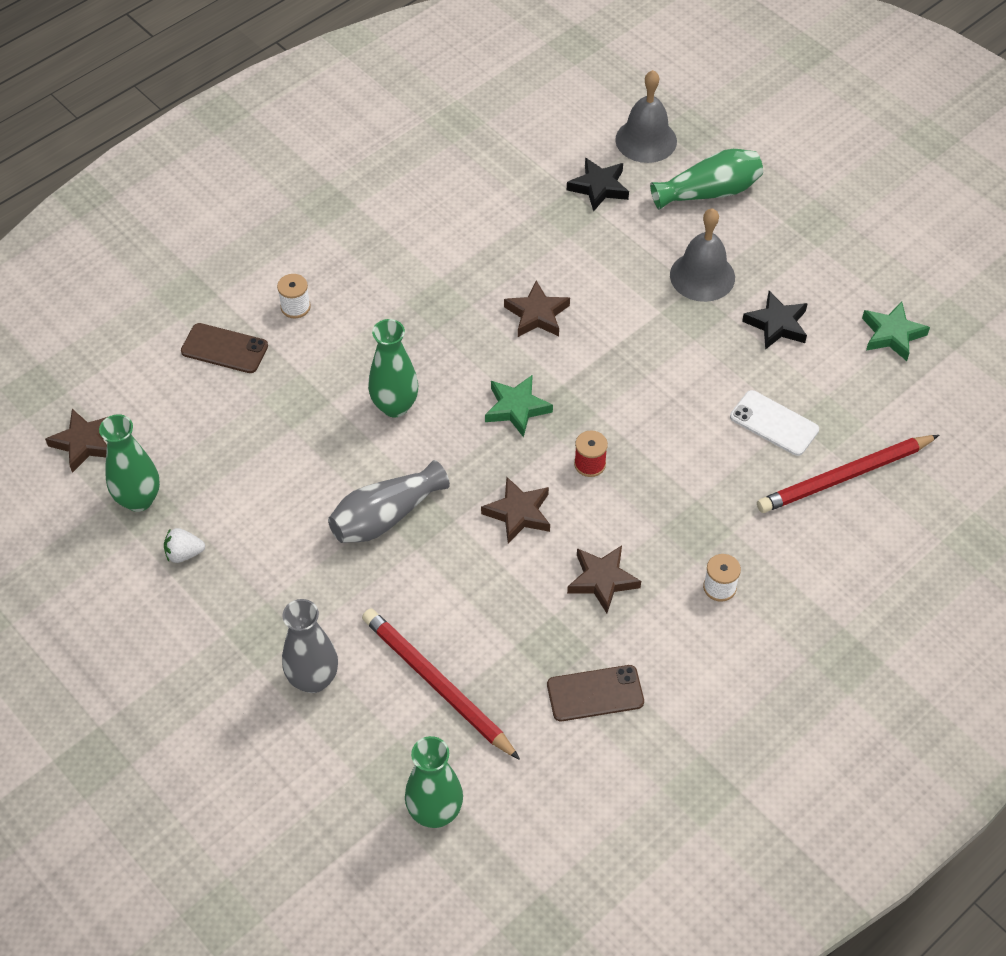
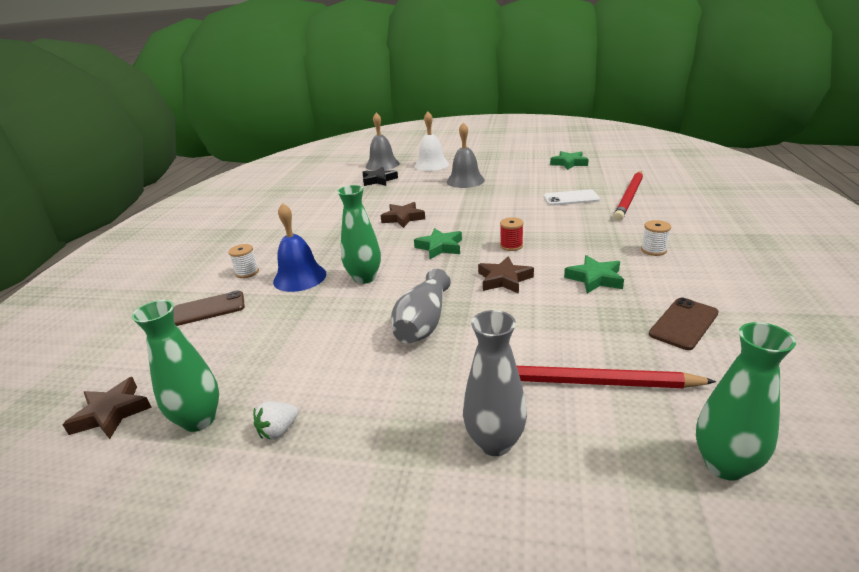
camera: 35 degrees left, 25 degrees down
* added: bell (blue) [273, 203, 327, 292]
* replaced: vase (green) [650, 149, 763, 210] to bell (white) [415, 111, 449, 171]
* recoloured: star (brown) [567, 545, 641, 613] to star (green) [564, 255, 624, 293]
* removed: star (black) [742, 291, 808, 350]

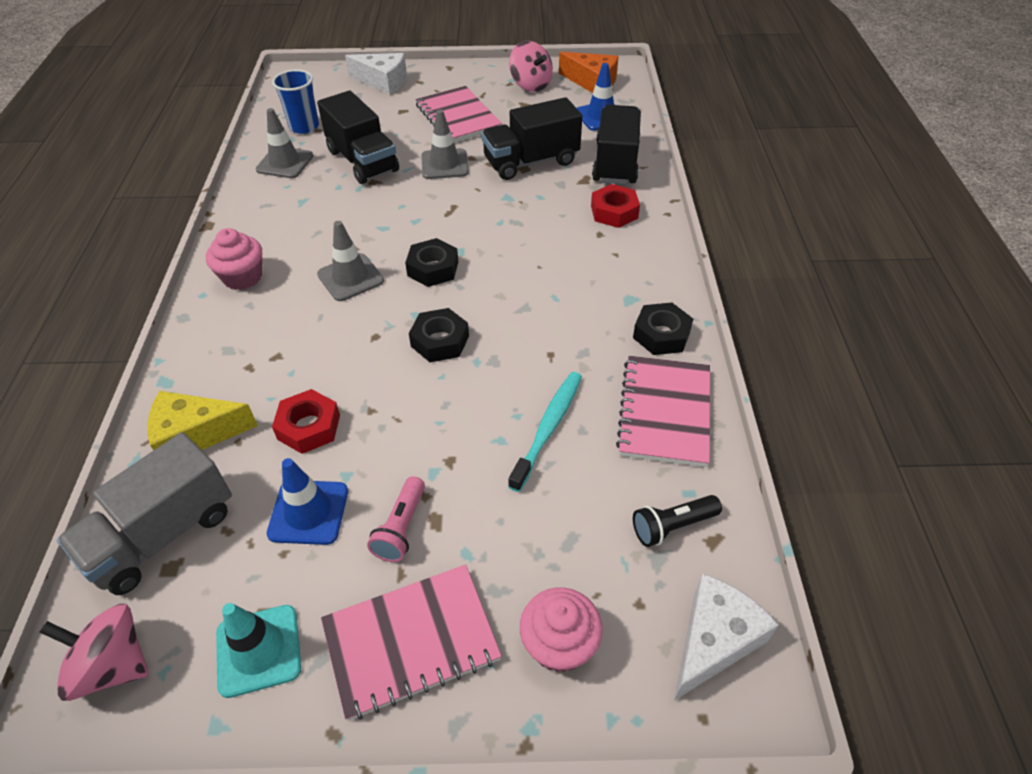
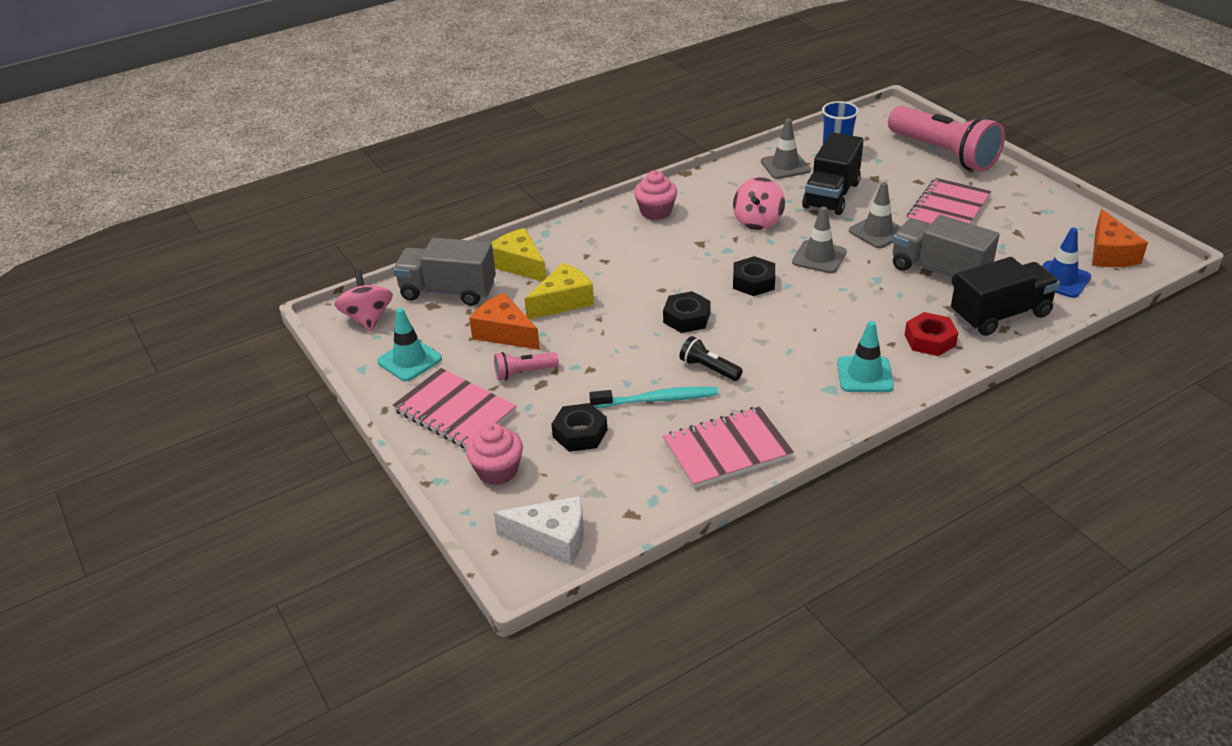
camera: 60 degrees right, 10 degrees down
* replaced: traffic cone (blue) [267, 458, 348, 545] to cheese (orange) [469, 293, 540, 350]
* replaced: nut (red) [272, 389, 340, 454] to cheese (yellow) [525, 263, 594, 319]
* moved: nut (black) [633, 303, 693, 355] to [551, 403, 607, 452]
* moved: flashlight (black) [633, 495, 722, 547] to [679, 336, 743, 381]
* moved: spinning top (pink) [509, 41, 553, 92] to [733, 177, 785, 230]
* moved: traffic cone (grey) [317, 221, 384, 301] to [792, 207, 847, 273]
* added: traffic cone (turquoise) [837, 321, 894, 392]
* replaced: cheese (white) [345, 53, 407, 95] to flashlight (pink) [888, 106, 1005, 172]
* recoloured: truck (black) [481, 97, 582, 180] to truck (grey) [892, 215, 999, 286]

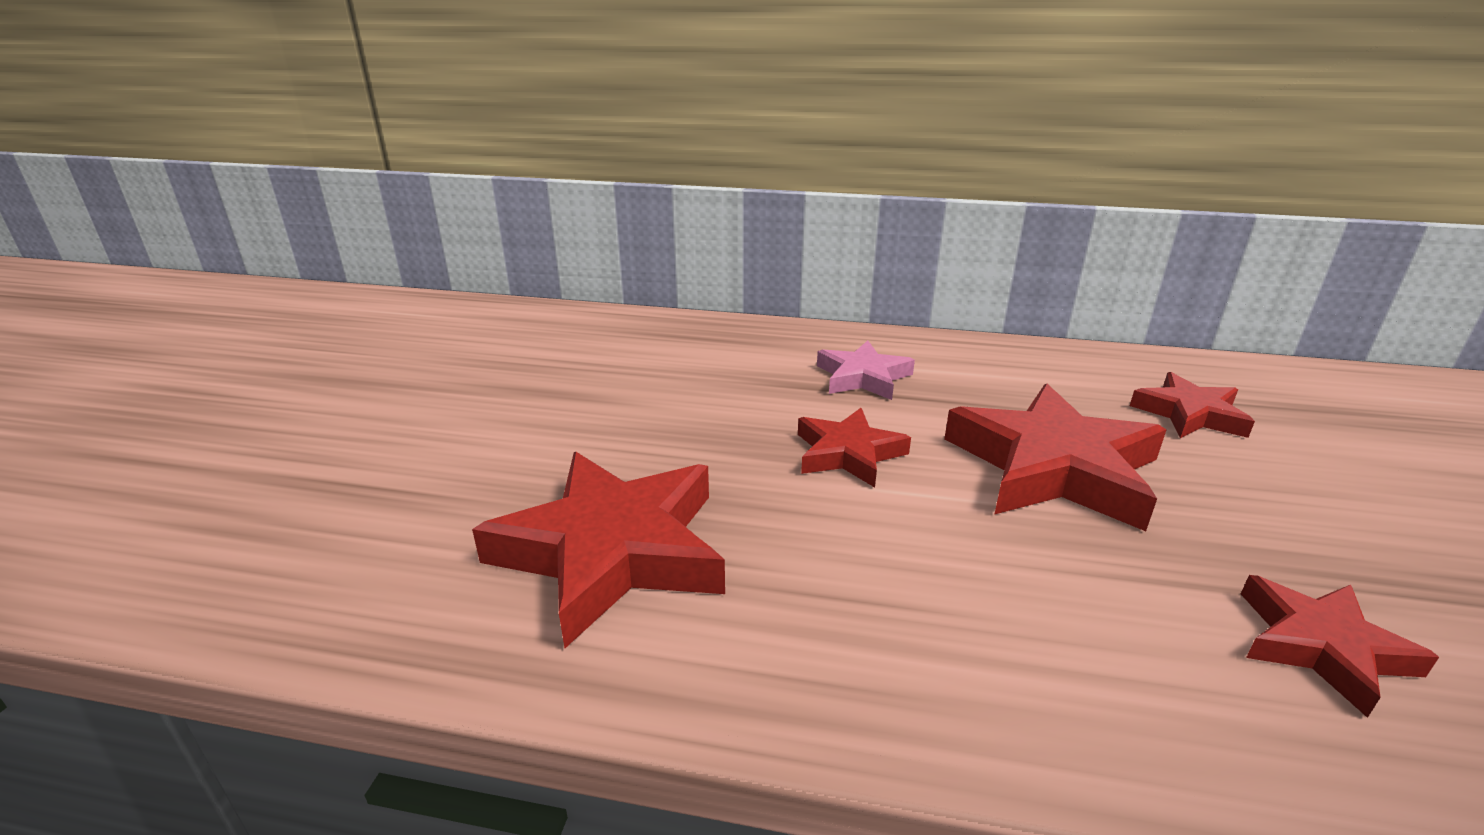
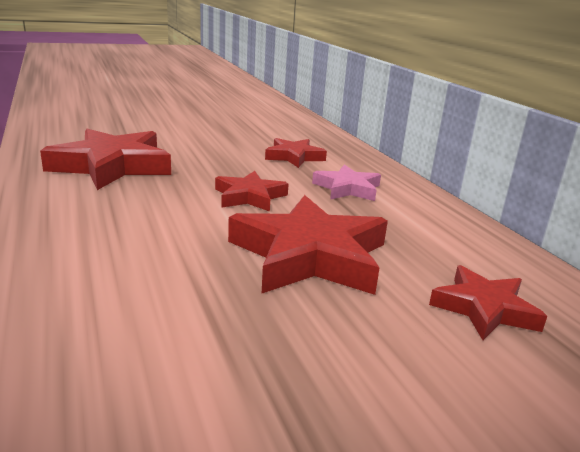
camera: 55 degrees right, 5 degrees down
* moved: star (red) [1241, 575, 1439, 718] to [265, 138, 327, 168]

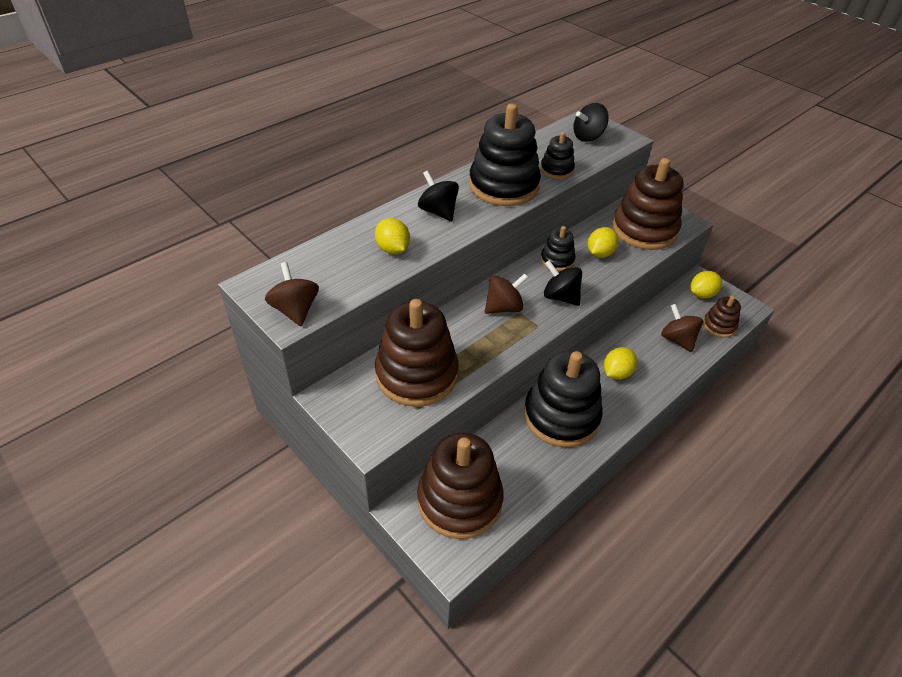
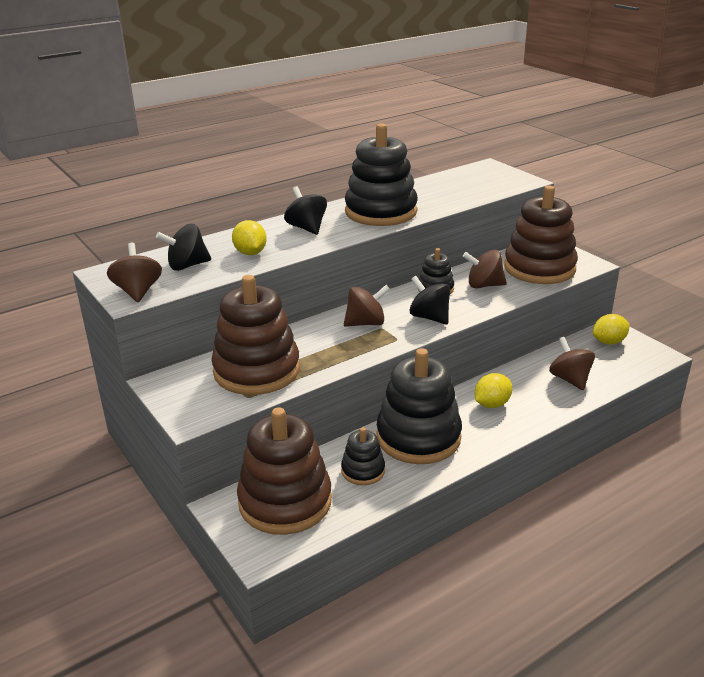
camera: 10 degrees right, 15 degrees down
* moved: spinning top (black) [573, 103, 609, 142] to [156, 224, 211, 271]
* moved: stacking toy (black) [540, 132, 575, 179] to [341, 427, 385, 485]
* replaced: lemon (yellow) [587, 227, 618, 258] to spinning top (brown) [463, 250, 507, 288]
* removed: stacking toy (brown) [703, 296, 741, 338]

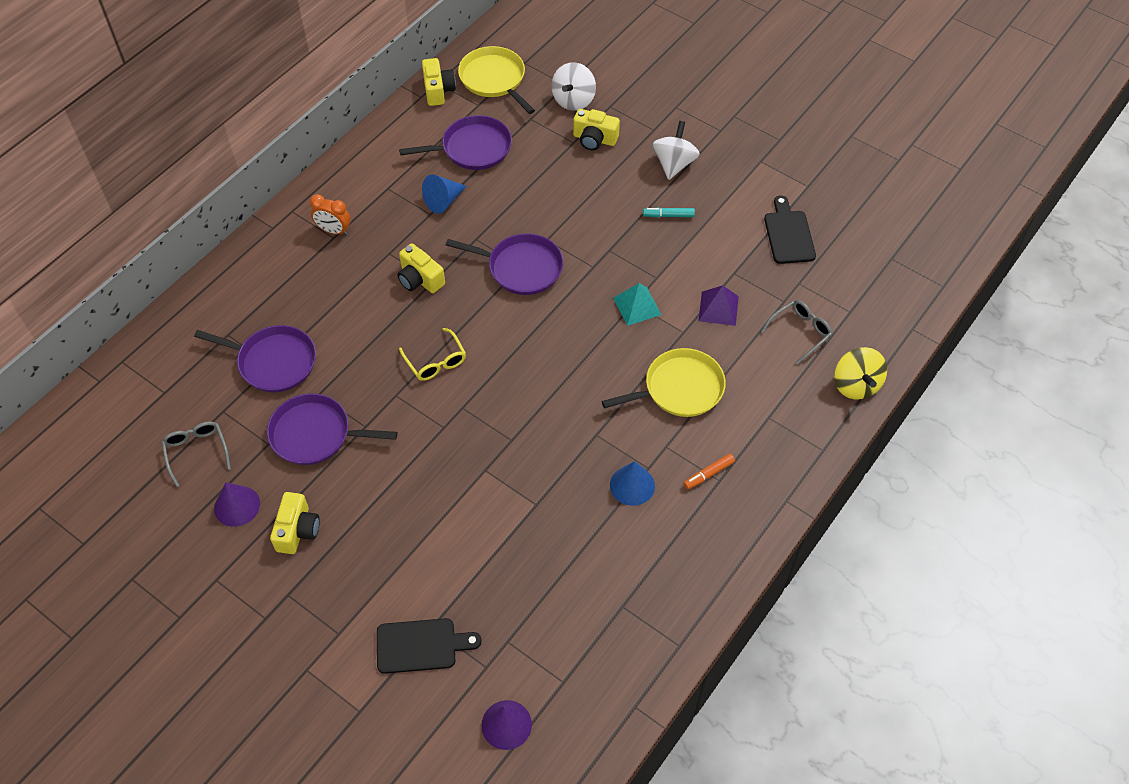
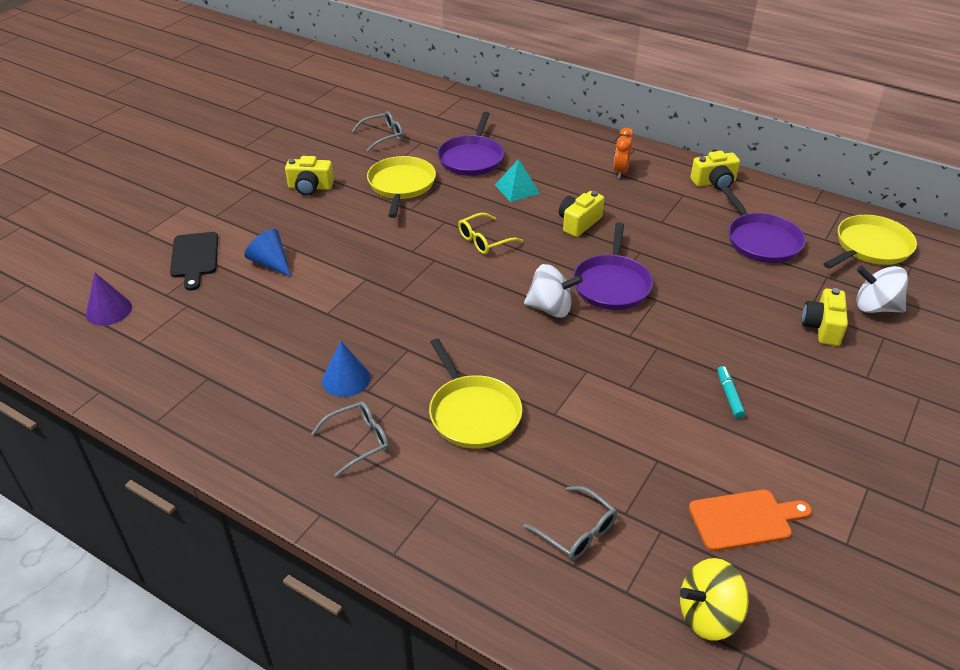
camera: 85 degrees right, 15 degrees down
* moved: cone (blue) [422, 174, 467, 214] to [244, 229, 291, 277]
* replaced: marker (orange) [683, 454, 735, 489] to glasses (grey) [311, 401, 389, 477]
* recoloured: pan (purple) [267, 393, 397, 465] to pan (yellow) [367, 156, 436, 218]
* moved: pyramid (turquoise) [613, 283, 661, 326] to [495, 159, 540, 202]
* moved: spinning top (white) [652, 121, 700, 180] to [524, 264, 583, 317]
* moved: spinning top (yellow) [834, 347, 887, 400] to [680, 558, 749, 641]
* recoloured: cutting board (black) [764, 195, 816, 264] to cutting board (orange) [689, 490, 812, 551]
* moved: camera (yellow) [422, 58, 456, 106] to [690, 151, 740, 190]
* removed: cone (purple) [214, 482, 260, 527]
* removed: pyramid (purple) [699, 285, 739, 326]

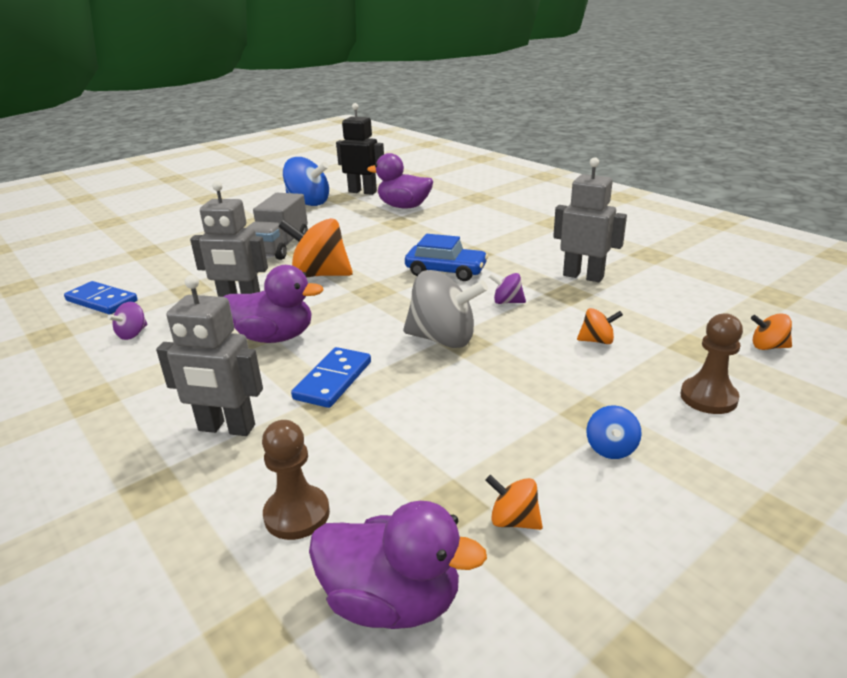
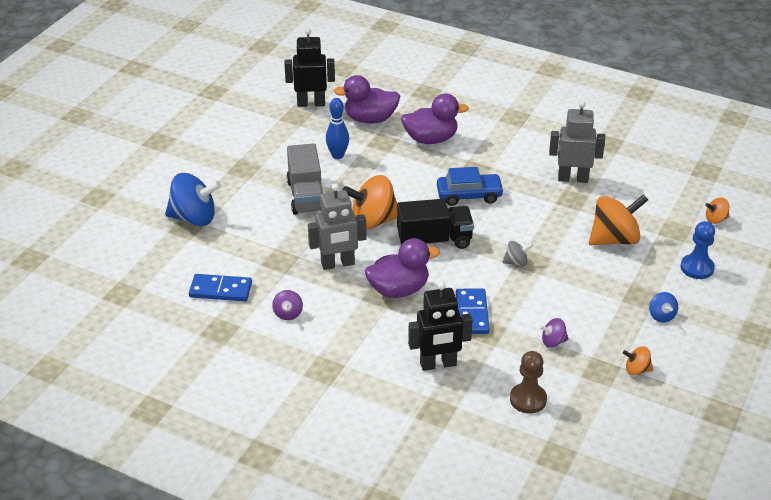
camera: 25 degrees left, 10 degrees up
* moved: spinning top (blue) [283, 157, 329, 206] to [165, 173, 221, 226]
* added: bowling pin (blue) [326, 98, 349, 159]
* added: truck (black) [397, 199, 474, 249]
* moved: duck (purple) [309, 501, 487, 629] to [401, 94, 469, 144]
* recoloured: robot (grey) [156, 275, 263, 436] to robot (black) [408, 282, 473, 371]
* resized: spinning top (grey) [403, 270, 488, 348] = [502, 241, 533, 266] x0.48
* moved: spinning top (purple) [489, 273, 526, 304] to [539, 318, 569, 348]
* resized: spinning top (orange) [577, 308, 623, 344] = [589, 194, 648, 245] x2.08
* recoloured: pawn (brown) [680, 313, 743, 414] to pawn (blue) [680, 221, 715, 279]

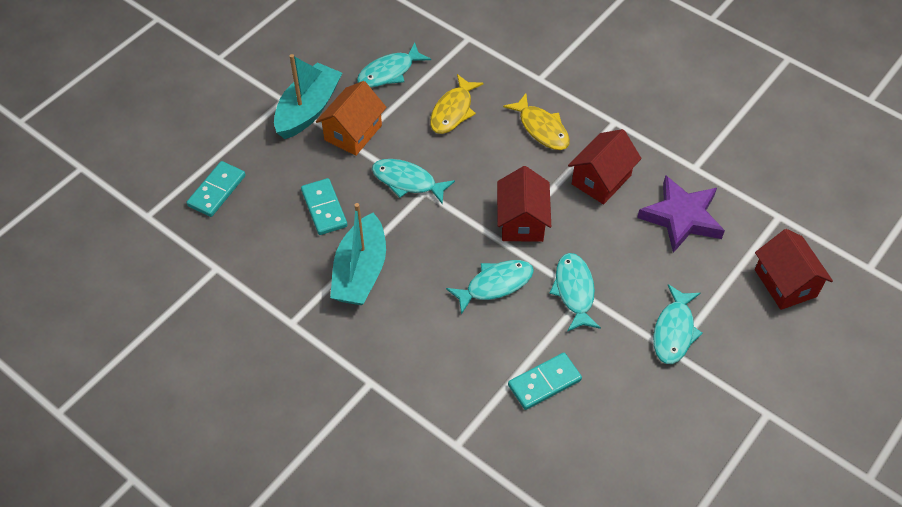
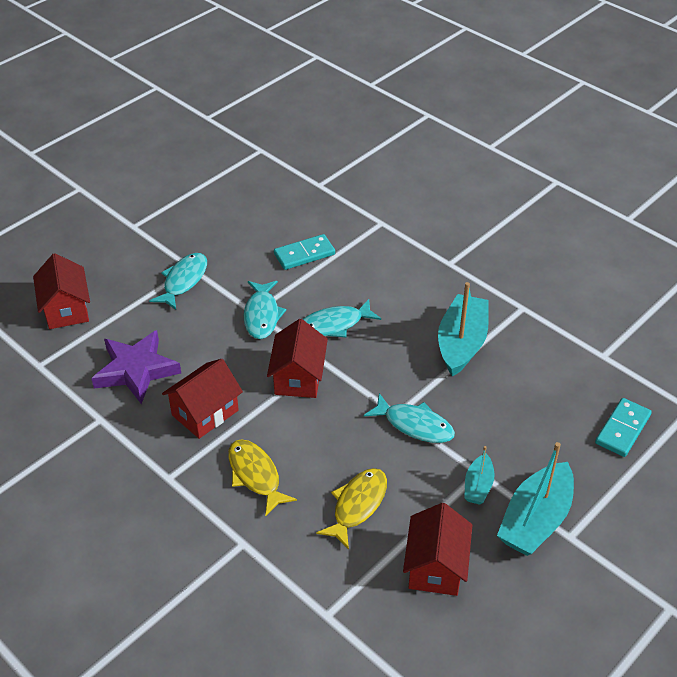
camera: 175 degrees left, 10 degrees down
* replaced: fish (turquoise) [357, 43, 431, 87] to house (red) [403, 503, 472, 596]
* replaced: house (orange) [316, 81, 387, 156] to boat (turquoise) [464, 446, 495, 505]
* removed: domino (turquoise) [301, 178, 348, 235]

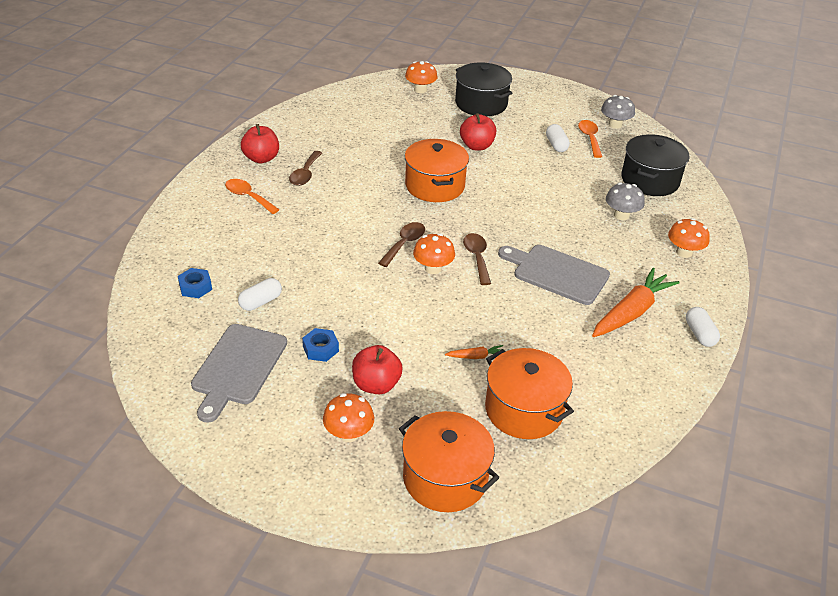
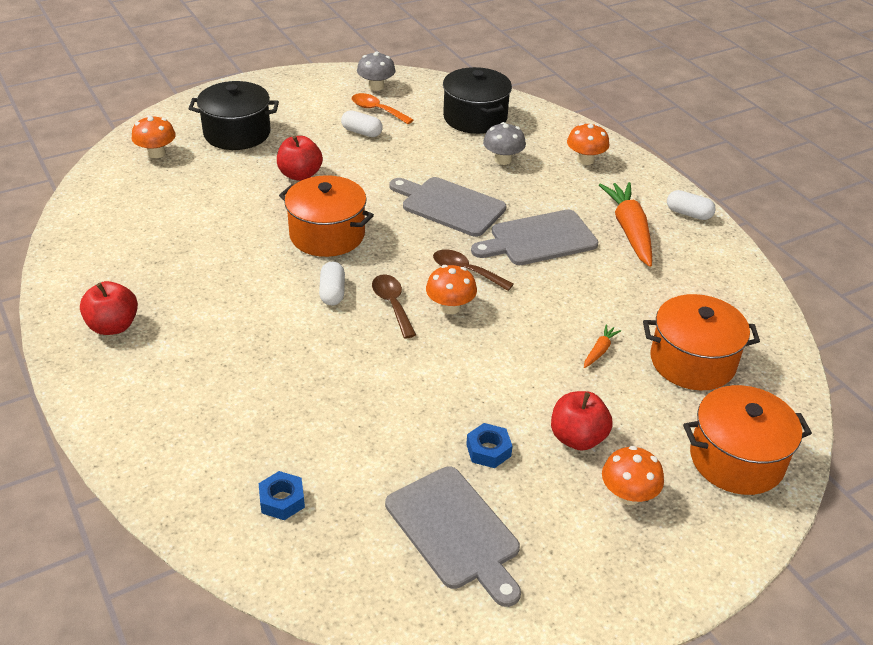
camera: 50 degrees left, 0 degrees up
* moved: capsule (white) [238, 278, 282, 311] to [319, 261, 345, 305]
* added: cutting board (grey) [390, 177, 506, 237]
* removed: spoon (orange) [225, 179, 280, 214]
* removed: spoon (brown) [289, 151, 322, 186]

